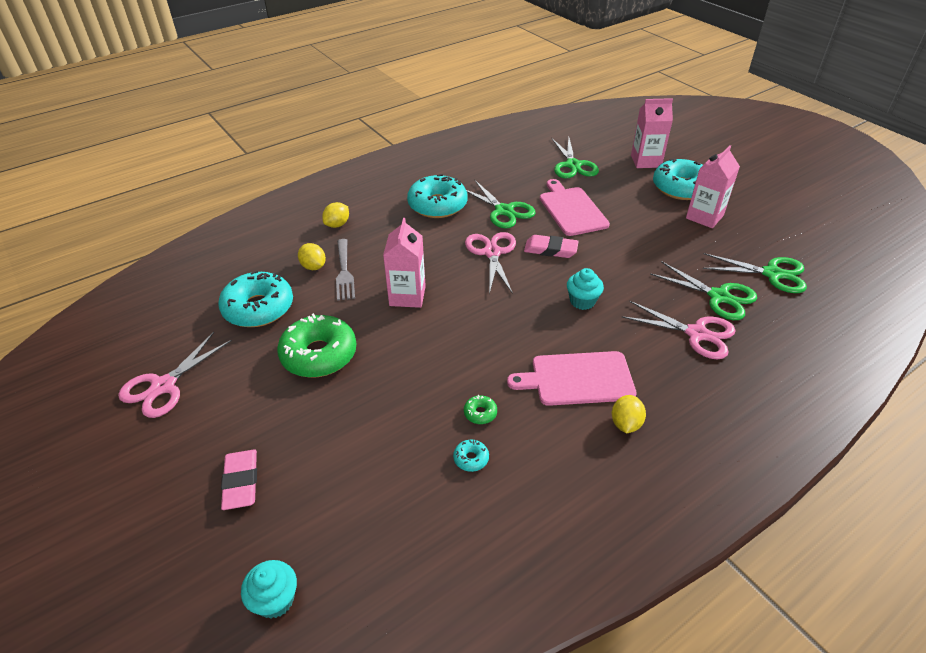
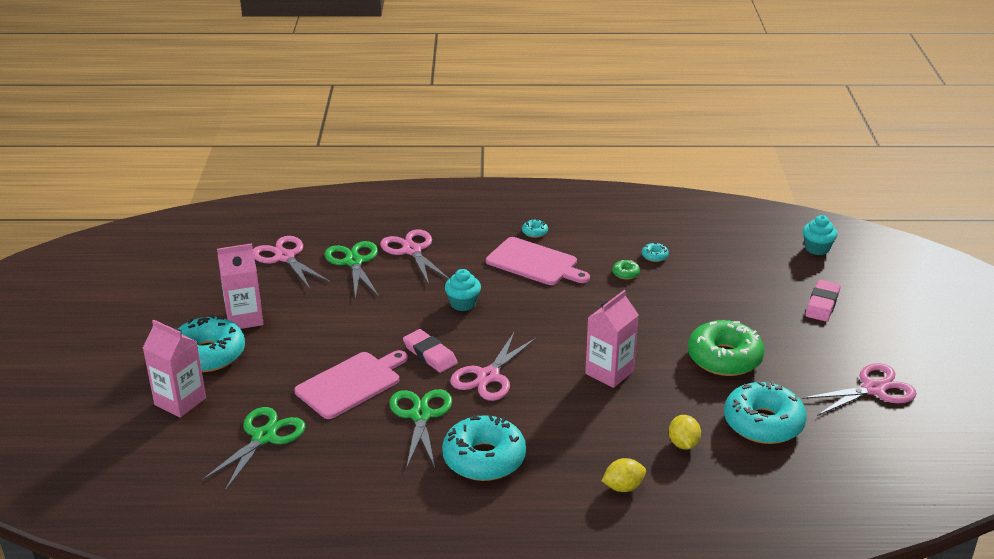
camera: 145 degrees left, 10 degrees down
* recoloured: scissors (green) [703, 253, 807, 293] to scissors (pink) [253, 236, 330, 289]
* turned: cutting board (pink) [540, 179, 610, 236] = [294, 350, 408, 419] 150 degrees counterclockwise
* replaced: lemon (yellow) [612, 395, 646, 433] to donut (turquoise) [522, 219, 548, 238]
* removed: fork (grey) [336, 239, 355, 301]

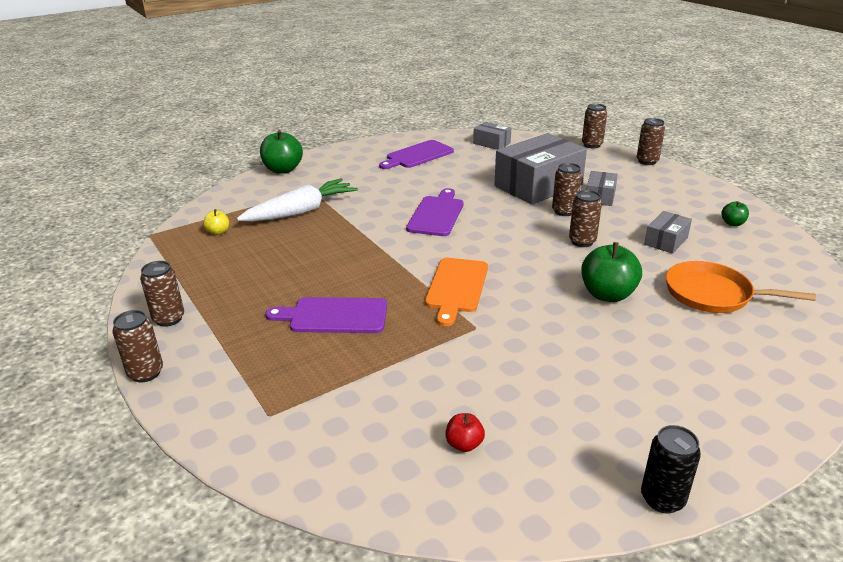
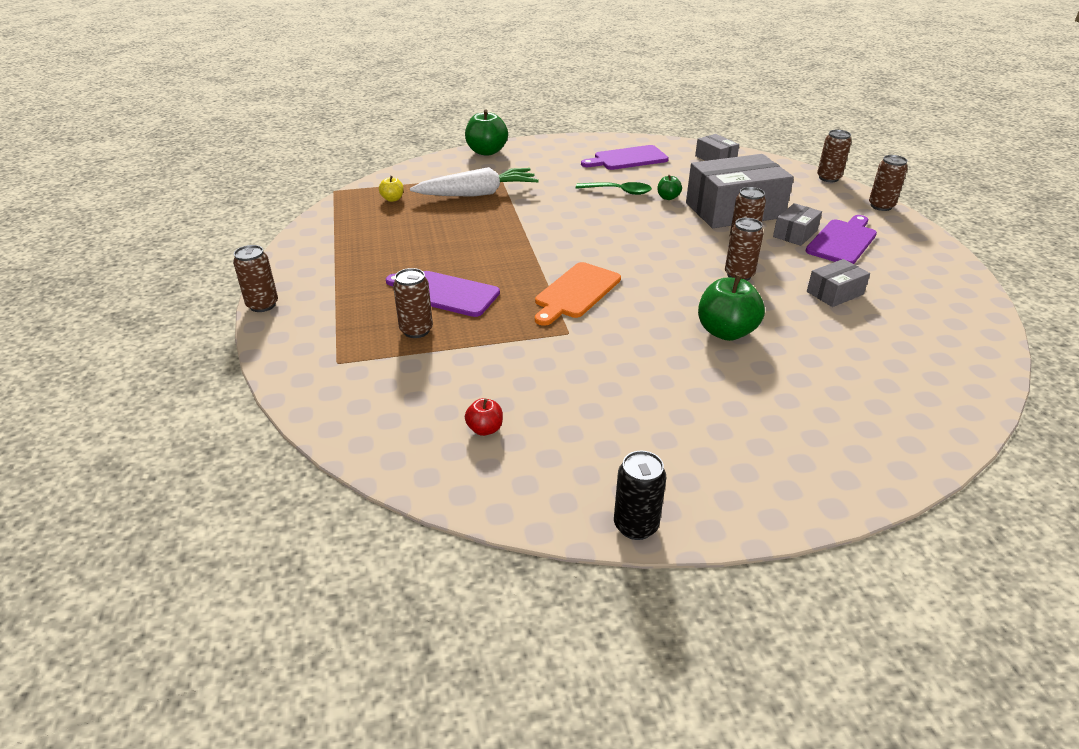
camera: 20 degrees right, 5 degrees up
* moved: can (brown) [140, 261, 184, 327] to [393, 268, 433, 338]
* added: spoon (green) [576, 182, 652, 195]
* moved: apple (green) [721, 201, 749, 226] to [657, 175, 682, 200]
* moved: cutting board (purple) [406, 188, 464, 236] to [806, 215, 877, 264]
* removed: pan (orange) [666, 261, 816, 313]

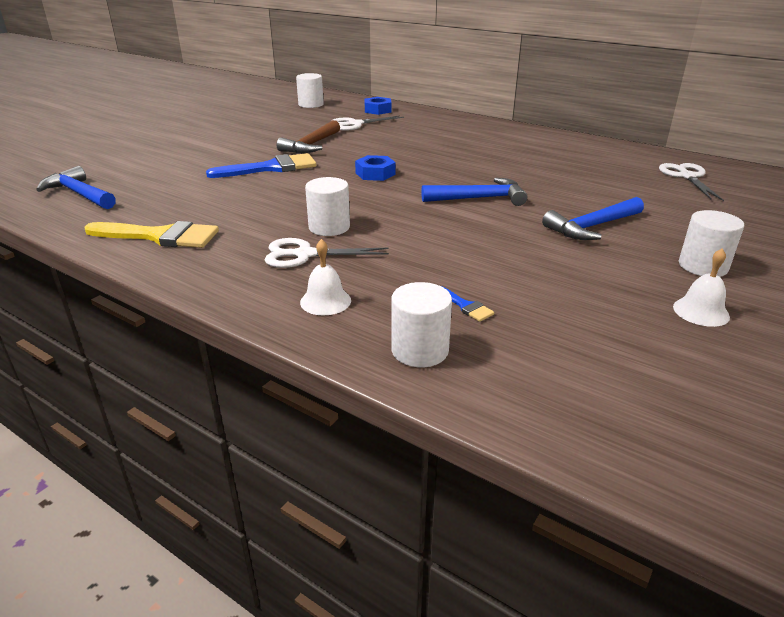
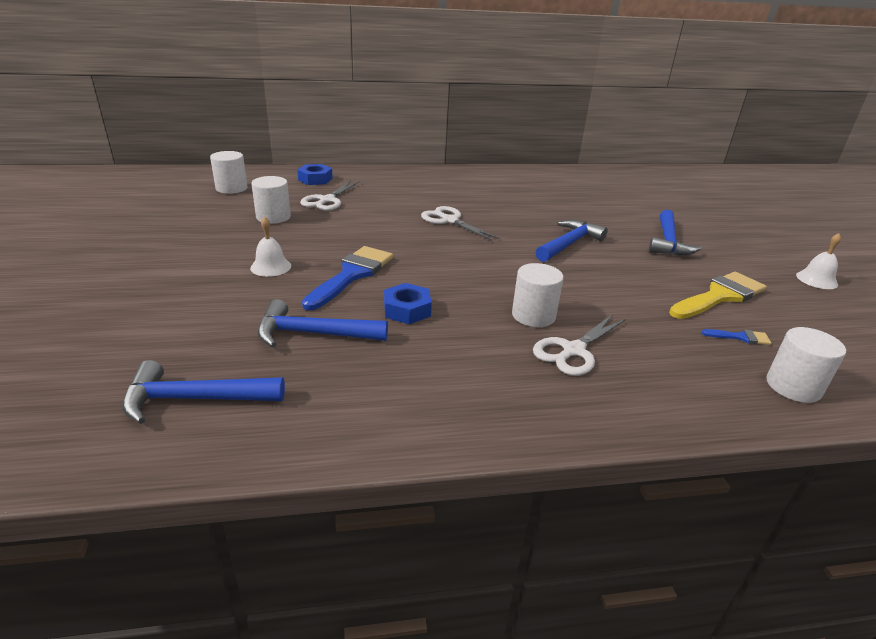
camera: 45 degrees left, 0 degrees up
* moved: bell (white) [300, 239, 351, 315] to [250, 217, 291, 277]
* moved: cylinder (white) [679, 210, 744, 277] to [252, 176, 291, 224]
* added: hammer (blue) [257, 299, 388, 347]
* moved: nut (blue) [355, 155, 396, 181] to [384, 283, 432, 324]
* moved: scissors (white) [659, 163, 724, 201] to [421, 206, 500, 241]
* moved: brush (yellow) [84, 221, 219, 248] to [669, 272, 767, 319]
* removed: hammer (brown) [276, 120, 340, 154]

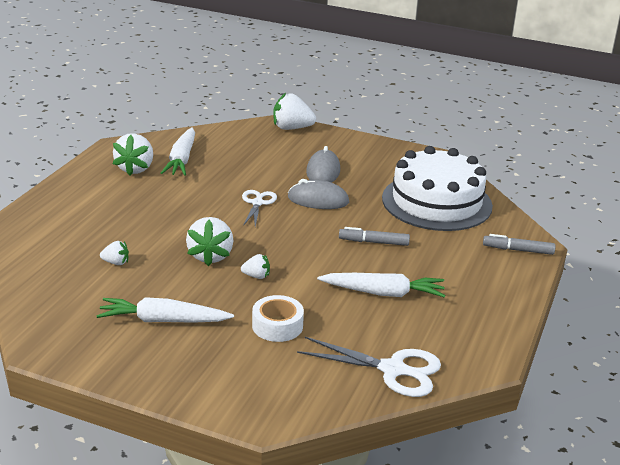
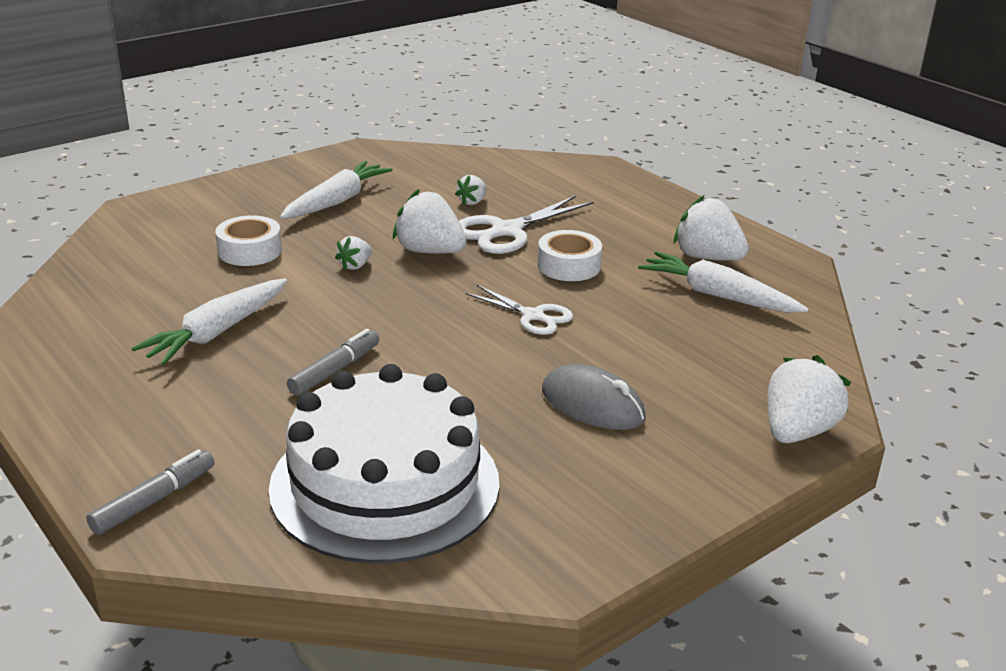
camera: 120 degrees right, 0 degrees up
* moved: scissors (white) [297, 337, 441, 397] to [459, 195, 593, 254]
* added: tape (white) [538, 230, 602, 281]
* removed: mouse (grey) [288, 179, 349, 209]

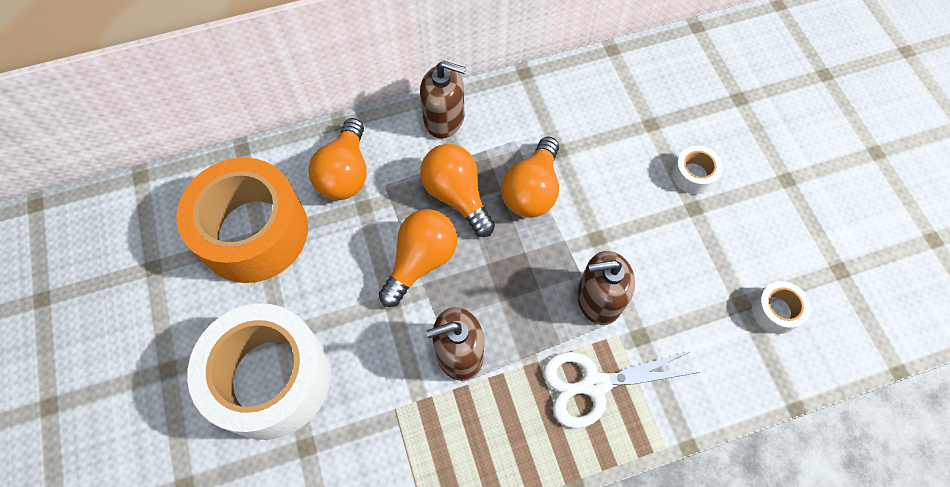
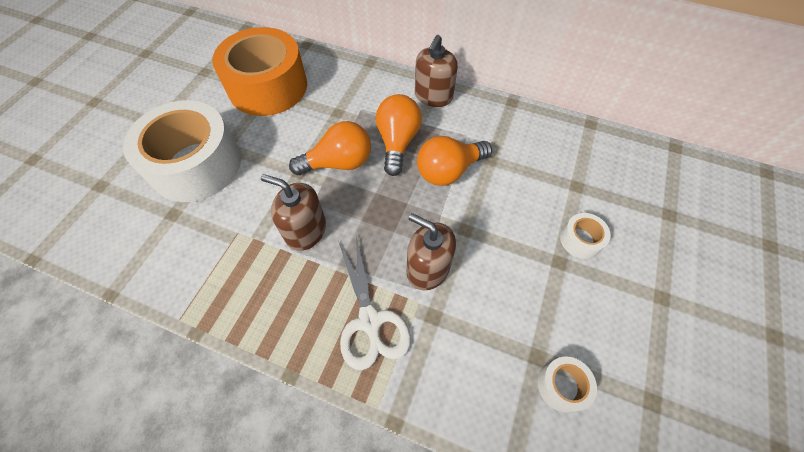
camera: 40 degrees right, 5 degrees down
* turned: scissors (white) [543, 351, 700, 428] = [338, 236, 411, 370] 135 degrees counterclockwise
* turned: soap dispenser (brown) [420, 61, 466, 138] = [415, 35, 458, 107] 60 degrees clockwise
* removed: light bulb (orange) [308, 118, 367, 200]

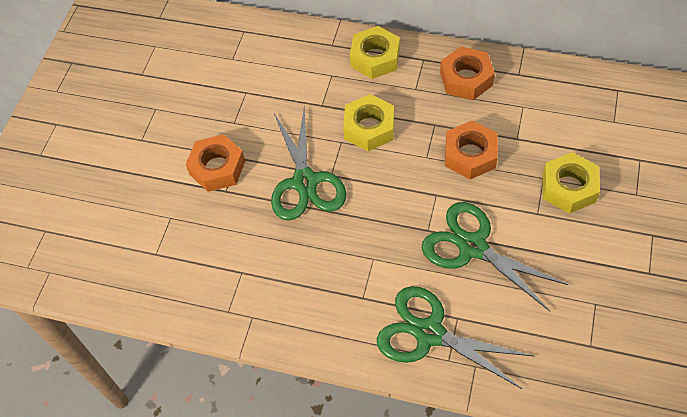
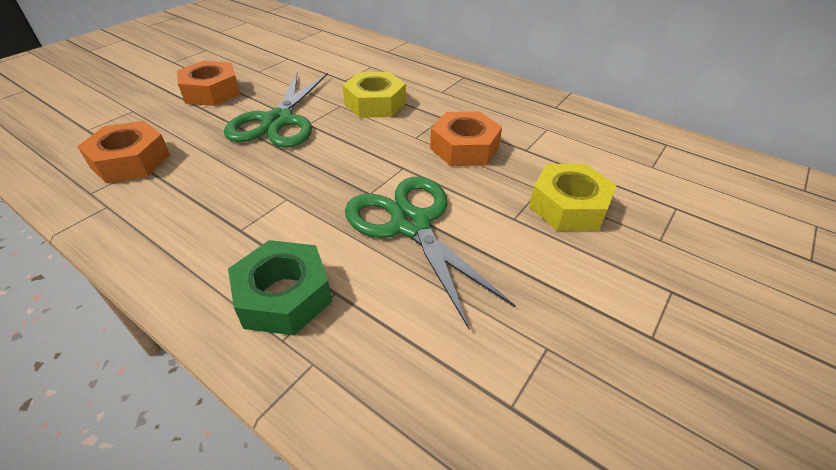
camera: 15 degrees right, 15 degrees down
* moved: nut (orange) [440, 47, 495, 100] to [77, 121, 170, 183]
* replaced: scissors (green) [377, 286, 534, 389] to nut (green) [228, 240, 332, 335]
* removed: nut (yellow) [350, 26, 400, 79]

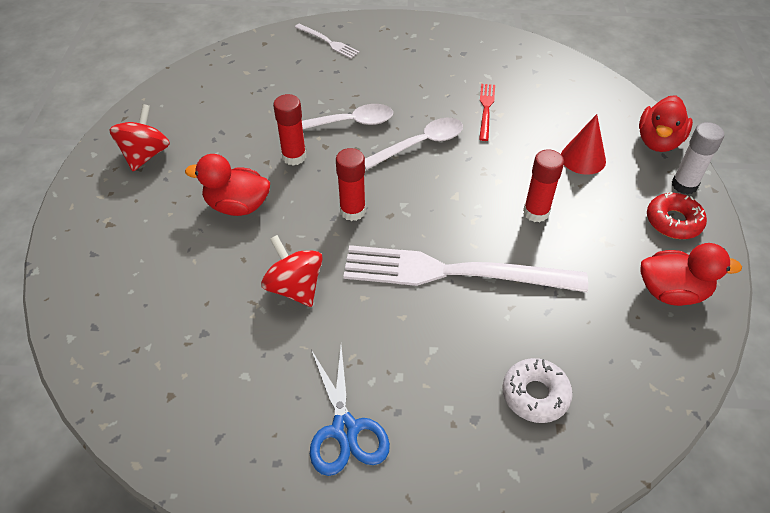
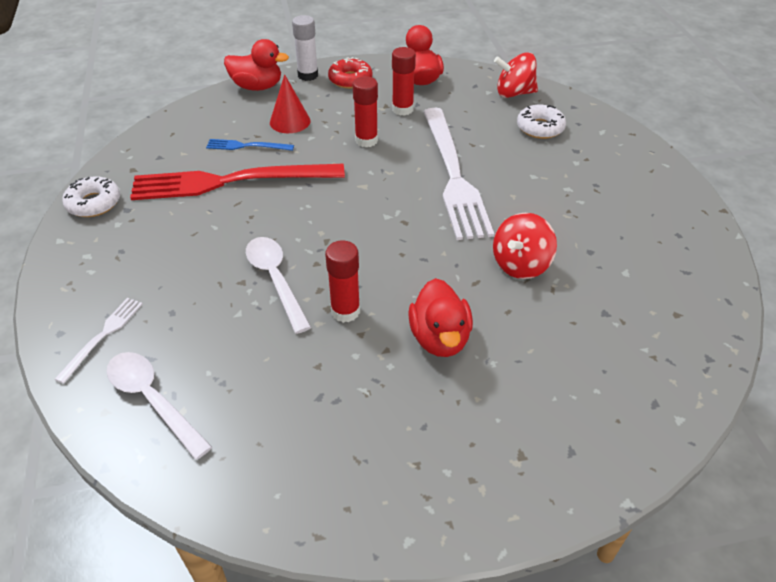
camera: 105 degrees left, 5 degrees down
* added: donut (white) [62, 176, 120, 217]
* moved: spoon (white) [365, 118, 463, 170] to [106, 352, 212, 460]
* resized: fork (red) [479, 84, 495, 141] = [130, 164, 345, 200] x2.27
* added: fork (blue) [206, 139, 294, 151]
* moved: glue stick (red) [336, 148, 366, 221] to [392, 47, 416, 116]
* moved: spinning top (red) [109, 104, 170, 171] to [494, 52, 538, 98]
* removed: scissors (blue) [310, 346, 390, 476]

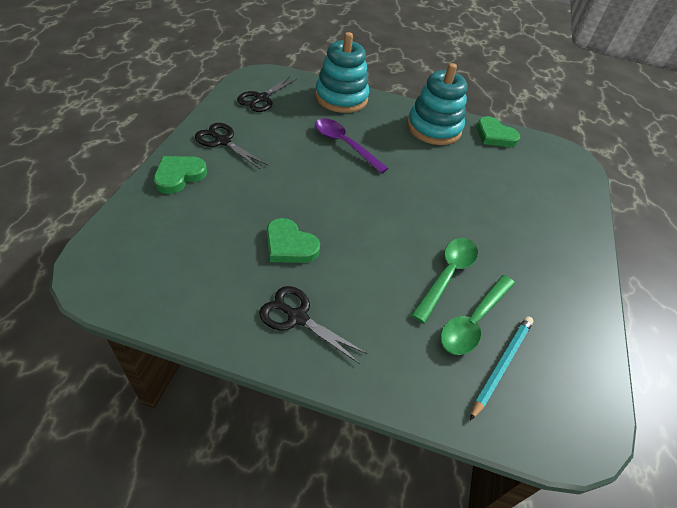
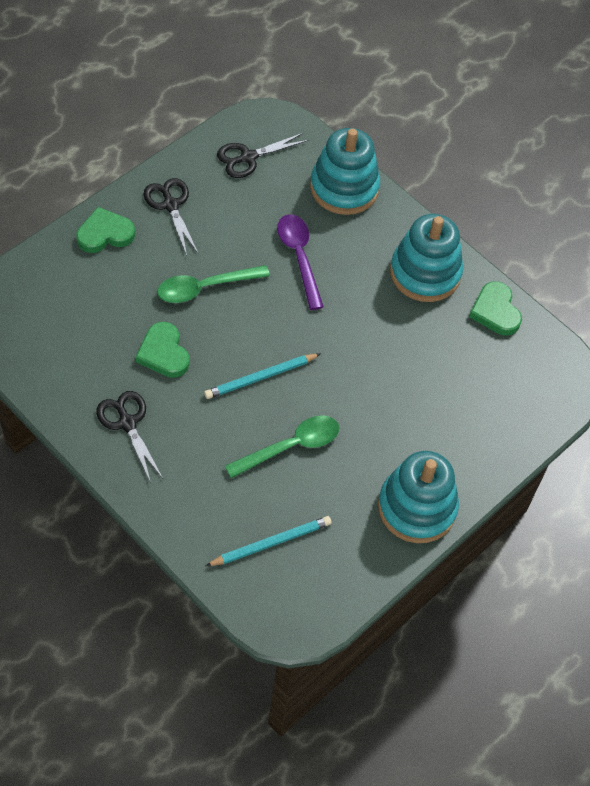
camera: 30 degrees right, 10 degrees up
* moved: spoon (green) [441, 275, 515, 355] to [157, 265, 270, 303]
* added: pencil (turquoise) [204, 354, 320, 399]
* added: stacking toy (turquoise) [378, 451, 459, 543]

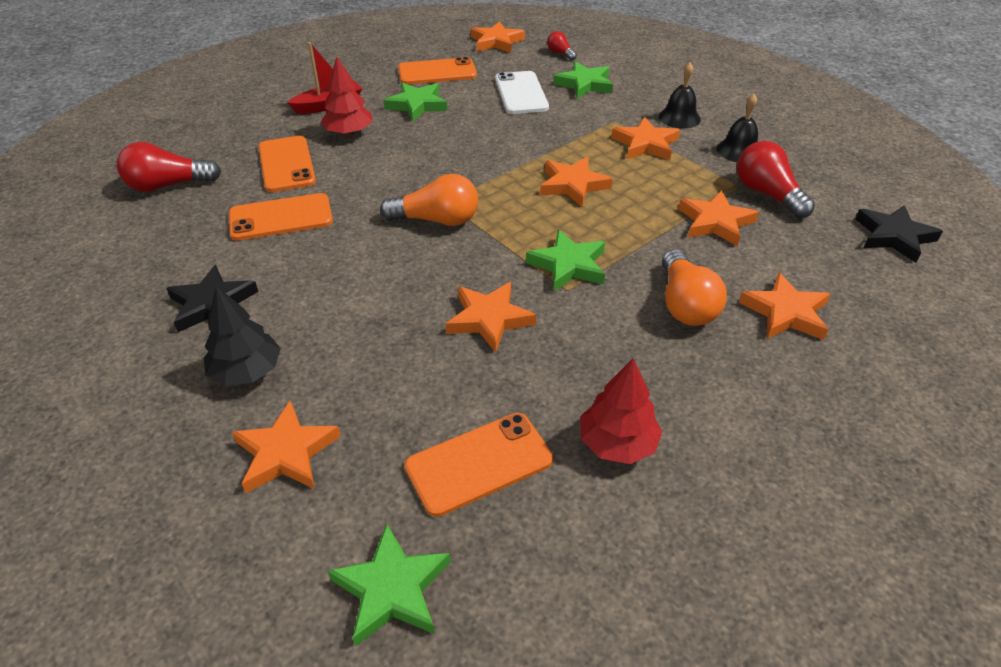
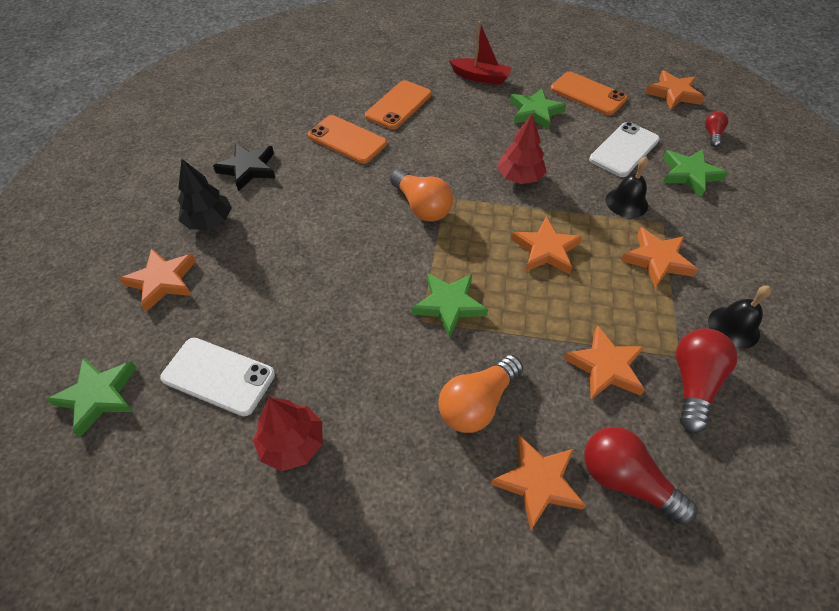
camera: 50 degrees right, 10 degrees up
* recoloured: phone (orange) [404, 413, 553, 517] to phone (white) [160, 338, 275, 416]
* moved: tree (red) [320, 57, 373, 136] to [497, 114, 547, 184]
* moved: light bulb (red) [117, 142, 221, 192] to [584, 427, 697, 525]
* moved: bell (black) [659, 62, 701, 129] to [606, 157, 649, 218]
* removed: star (orange) [446, 282, 536, 353]
* removed: star (black) [855, 205, 943, 263]

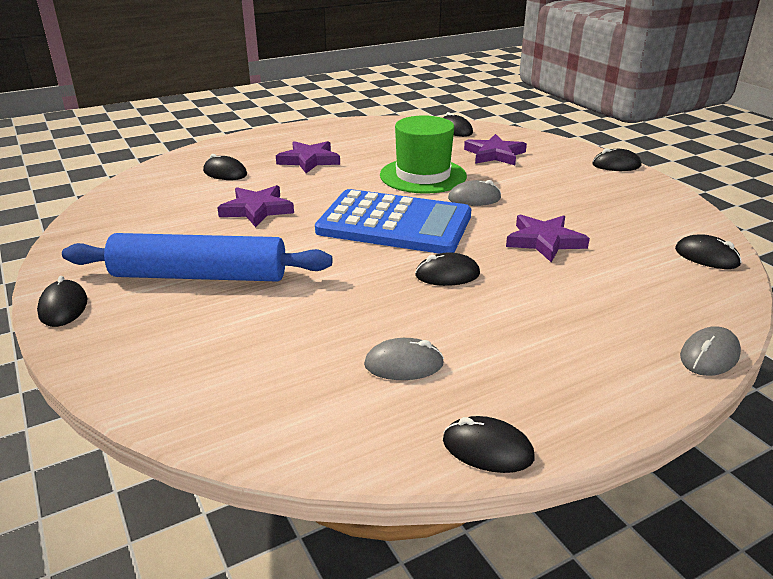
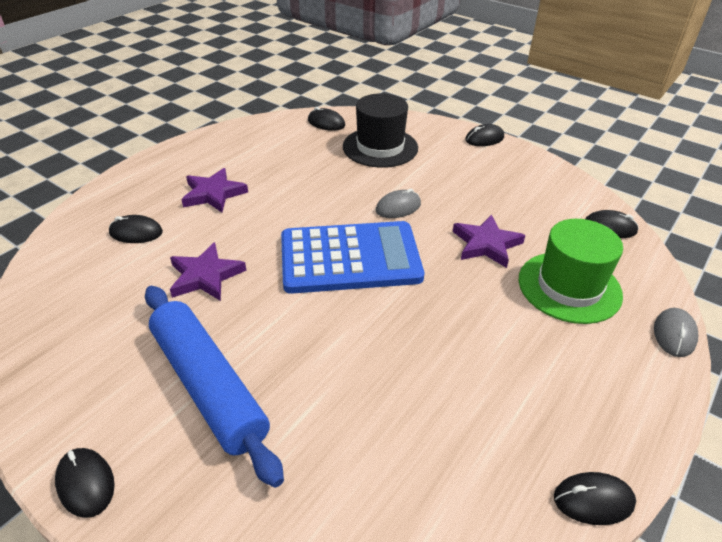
camera: 25 degrees left, 10 degrees up
* turned: rolling pin (blue) [62, 233, 332, 282] = [145, 286, 284, 488] 75 degrees clockwise
* replaced: star (purple) [464, 134, 527, 165] to hat (black) [343, 93, 418, 168]
* moved: hat (green) [380, 115, 467, 194] to [518, 219, 623, 324]
* removed: mouse (grey) [364, 338, 444, 380]
* removed: mouse (black) [415, 252, 480, 286]

